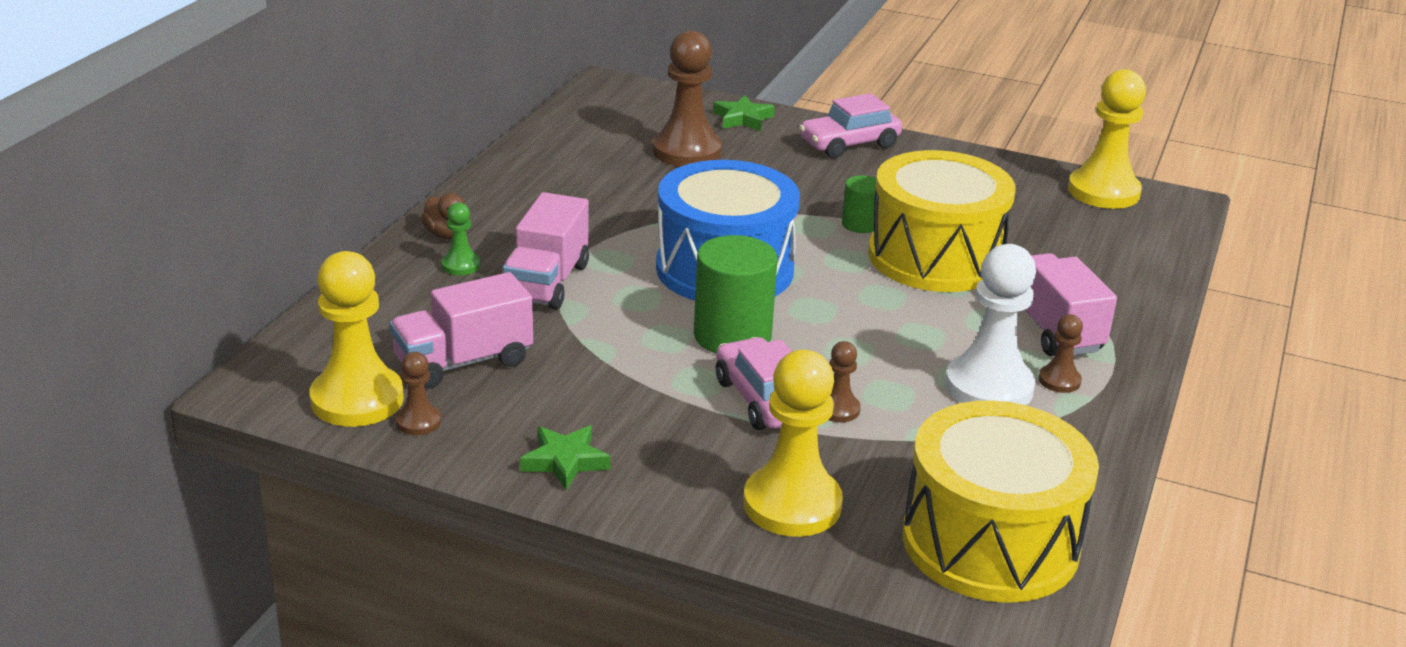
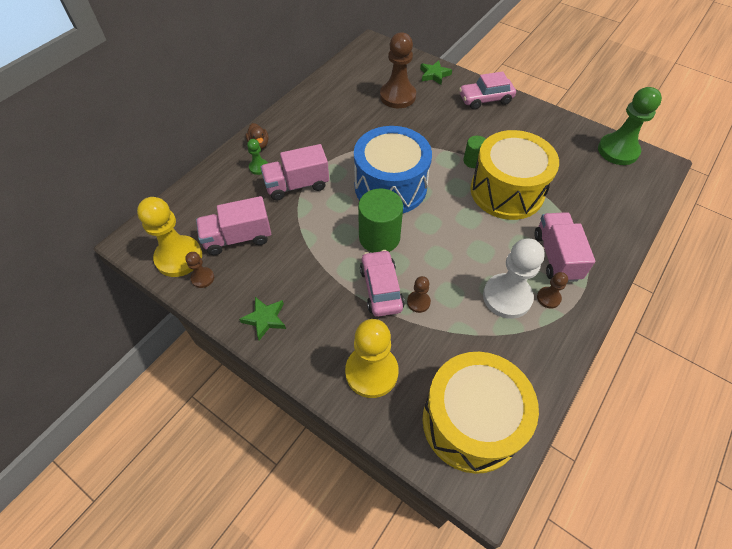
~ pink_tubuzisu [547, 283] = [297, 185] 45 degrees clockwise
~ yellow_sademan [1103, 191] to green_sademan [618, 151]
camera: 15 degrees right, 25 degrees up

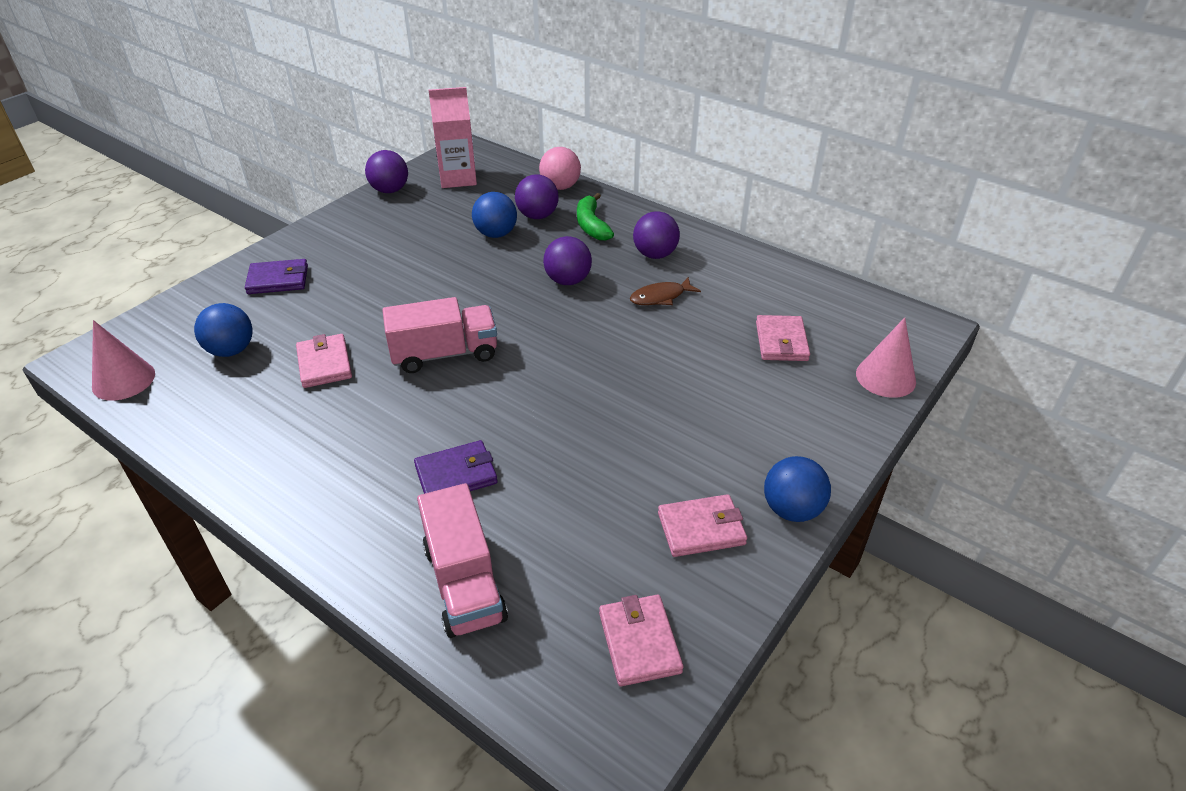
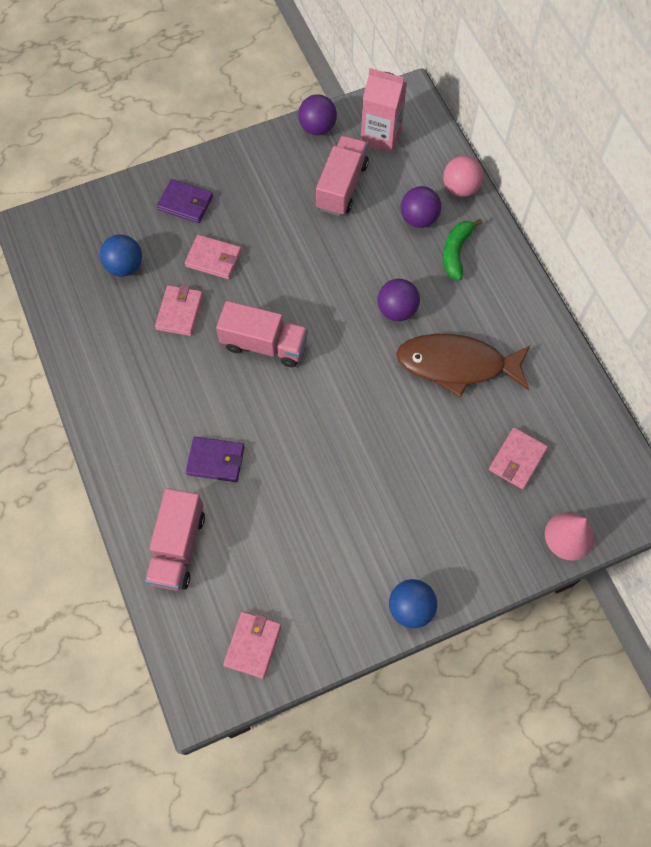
- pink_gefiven [123, 380]
- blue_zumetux [496, 234]
~ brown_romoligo [660, 297] = [457, 365] x2.11
- purple_zumetux [655, 254]
~ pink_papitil [701, 528] to [213, 259]
+ pink_tubuzisu [342, 186]
camera: 30 degrees right, 25 degrees up

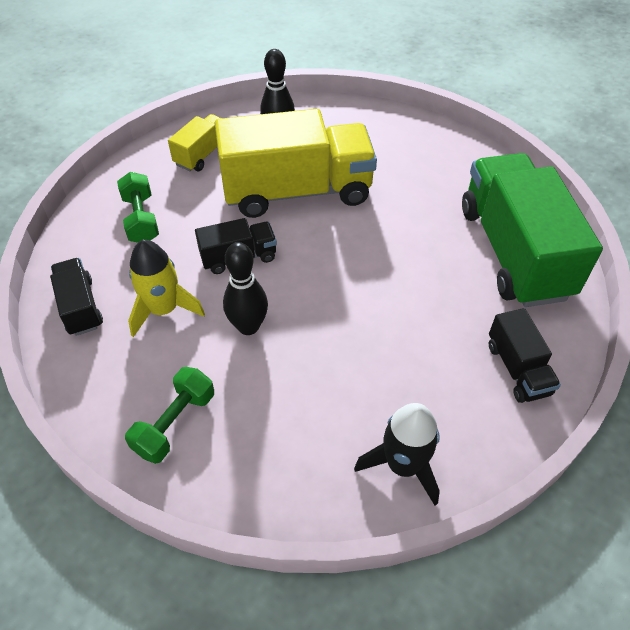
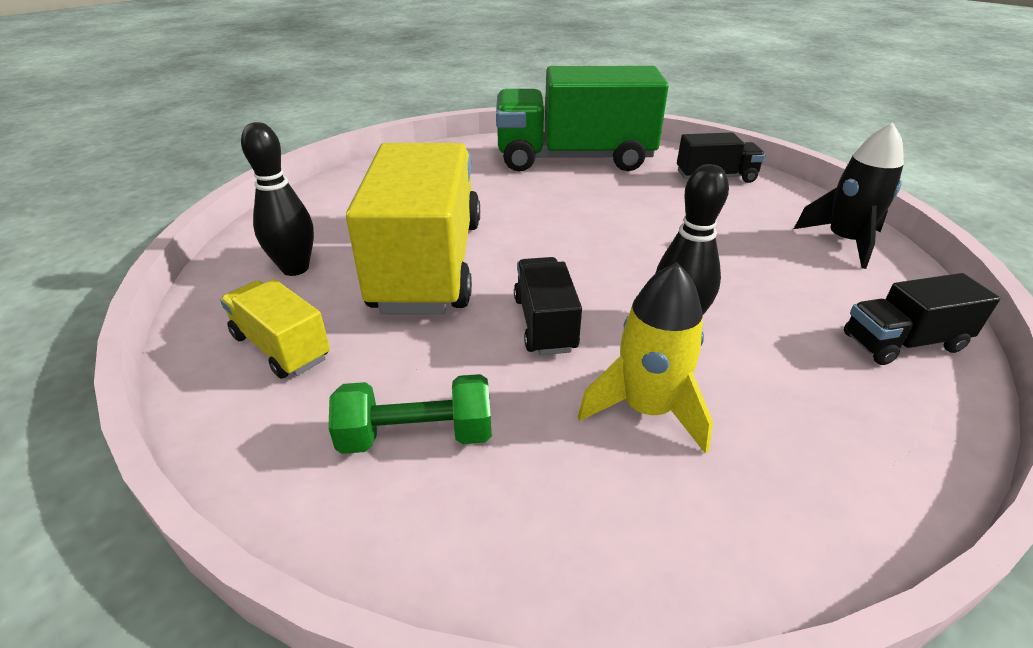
~ black_tubuzisu [80, 307] to [903, 342]
- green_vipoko [175, 423]
camera: 80 degrees left, 15 degrees down

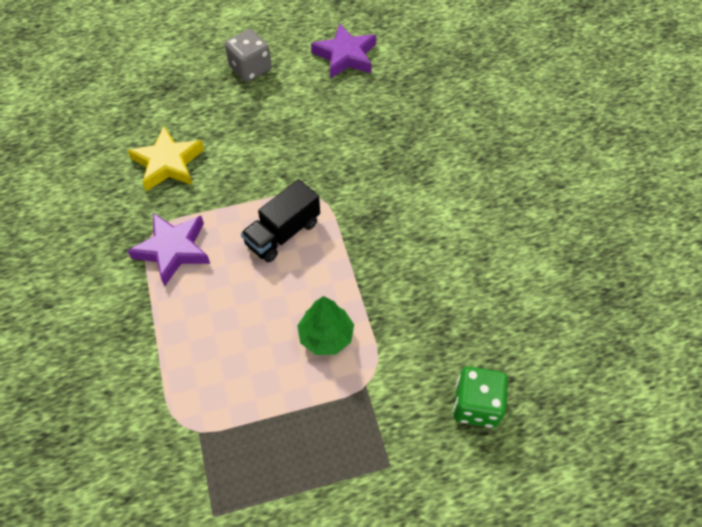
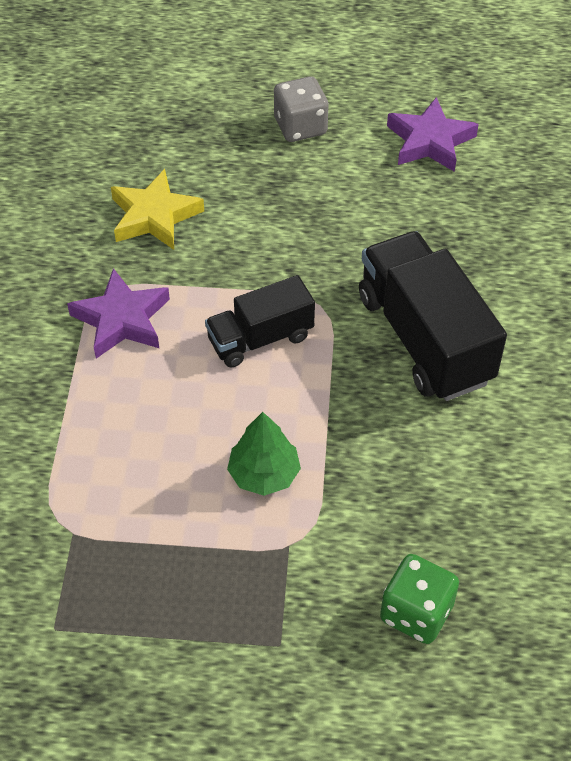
+ black_tubuzisu [424, 339]
camera: 20 degrees right, 5 degrees down

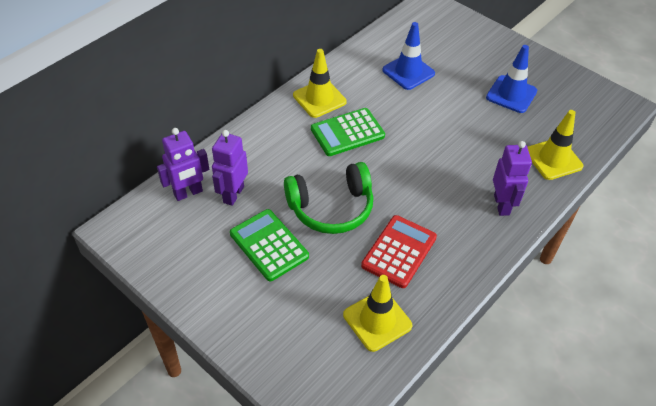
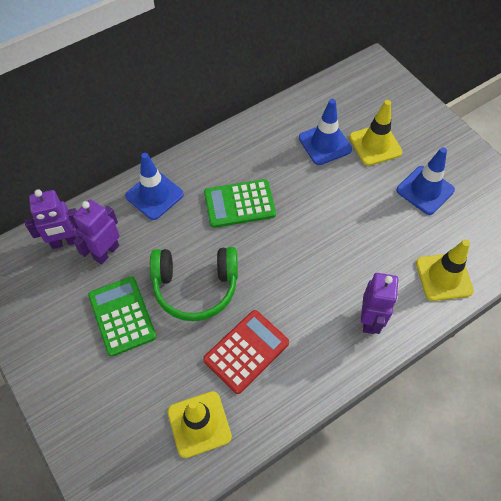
~ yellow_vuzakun [319, 98] to [375, 145]
+ blue_vuzakun [154, 195]
camera: 15 degrees right, 10 degrees up

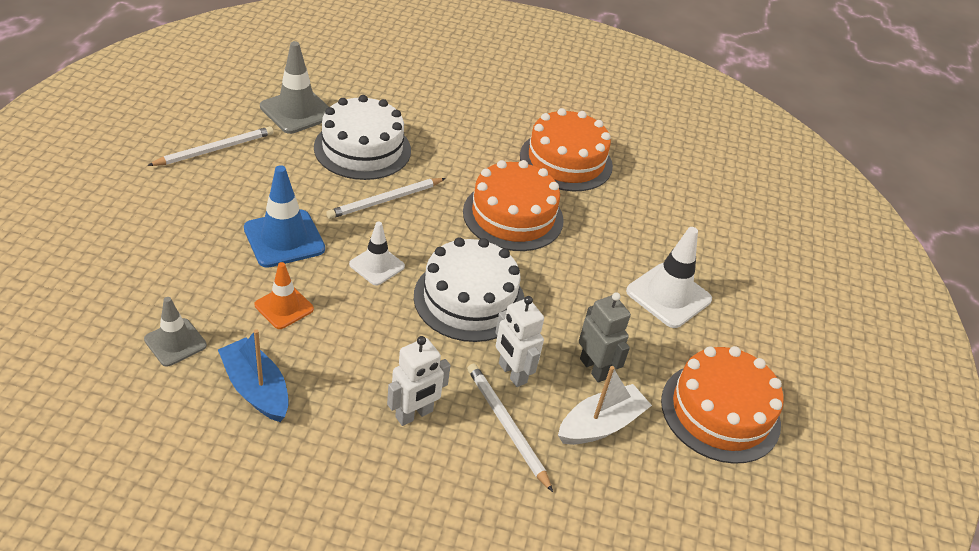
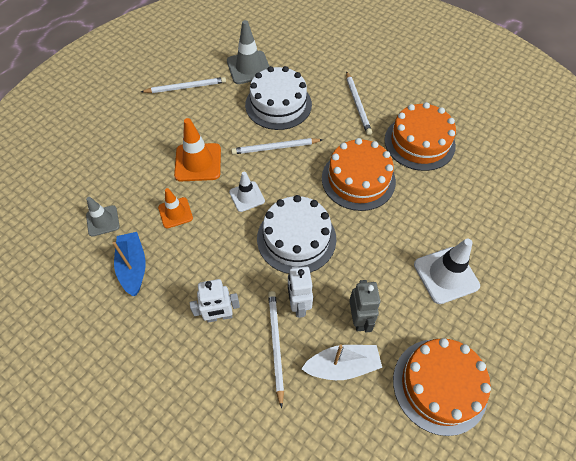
~ blue_vuzakun [284, 239] to orange_vuzakun [198, 162]
+ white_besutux [357, 104]
camera: 30 degrees right, 15 degrees up

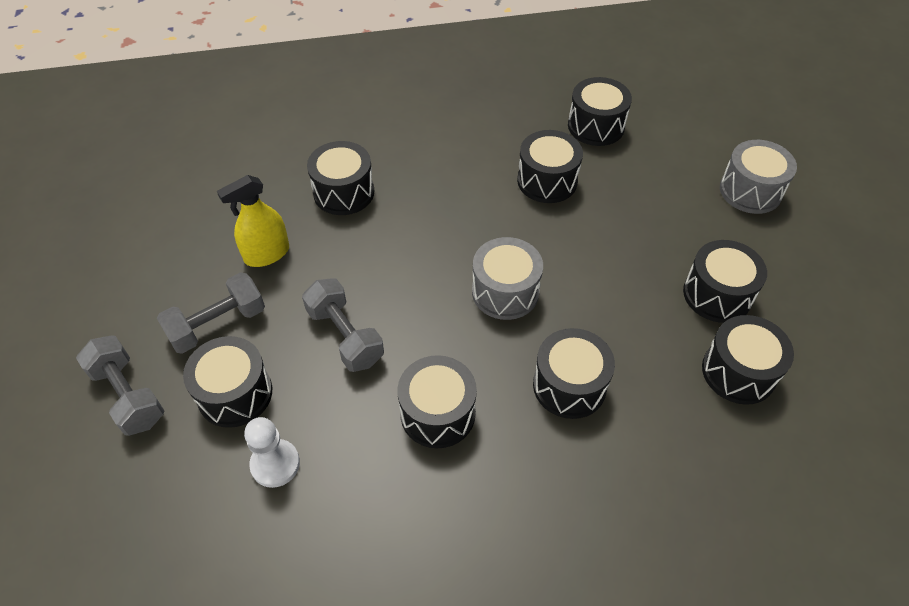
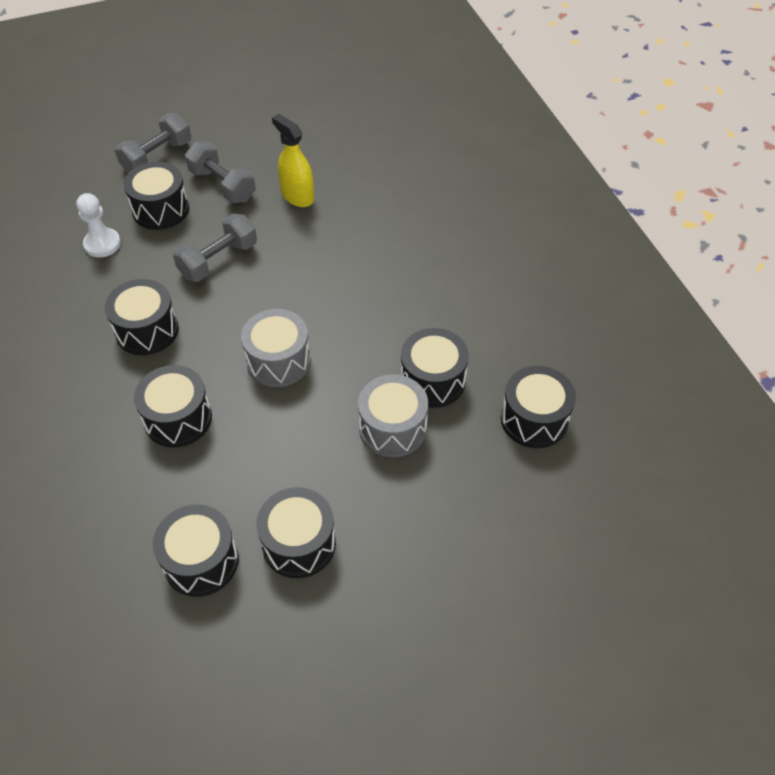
- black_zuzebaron [344, 192]
~ grey_zuzebaron [750, 191] to [392, 428]
camera: 80 degrees right, 0 degrees up

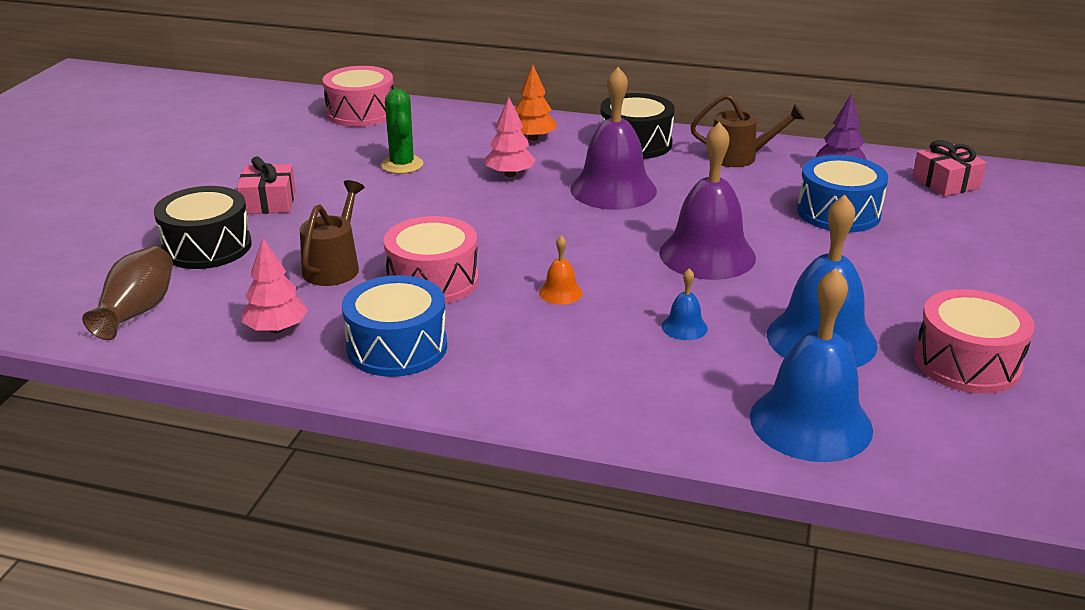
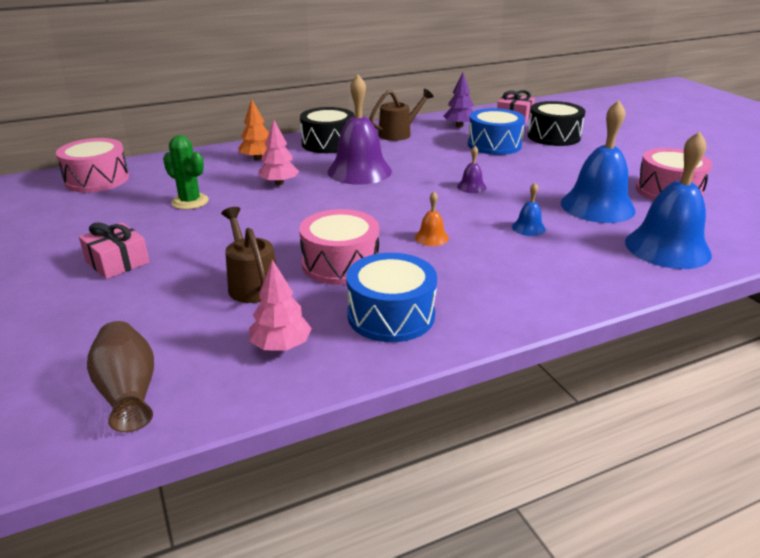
~ black_zuzebaron [207, 247] to [553, 136]
~ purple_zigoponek [707, 255] = [471, 187] x0.43
camera: 40 degrees left, 0 degrees up

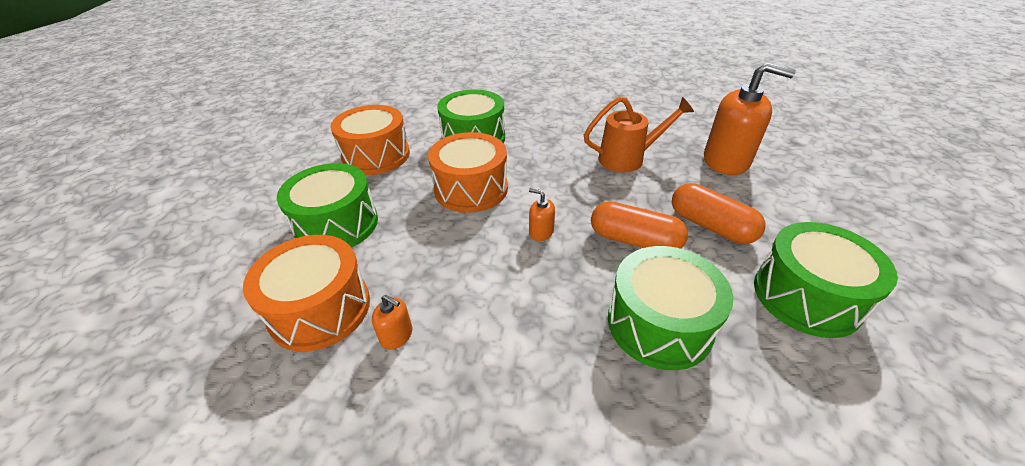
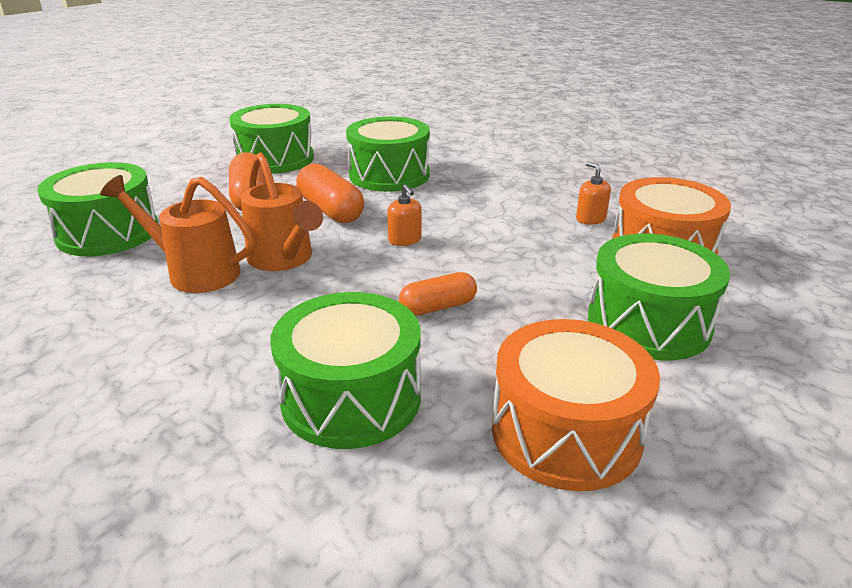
~ orange_zuzebaron [471, 189] to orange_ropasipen [438, 307]
~ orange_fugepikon [726, 161] to green_zuzebaron [108, 232]
+ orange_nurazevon [284, 259]
camera: 150 degrees left, 10 degrees down

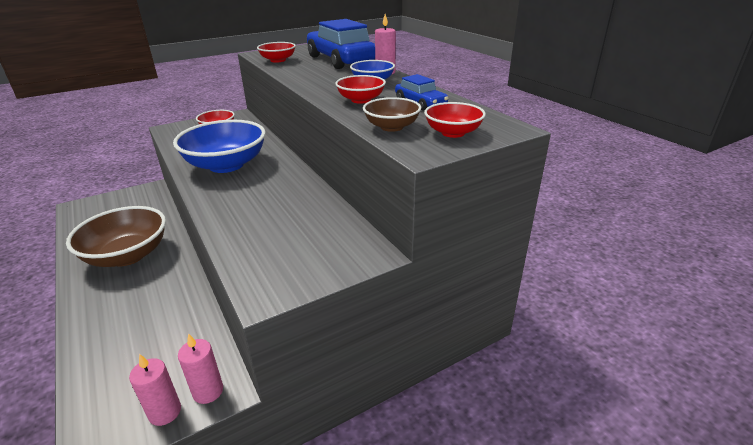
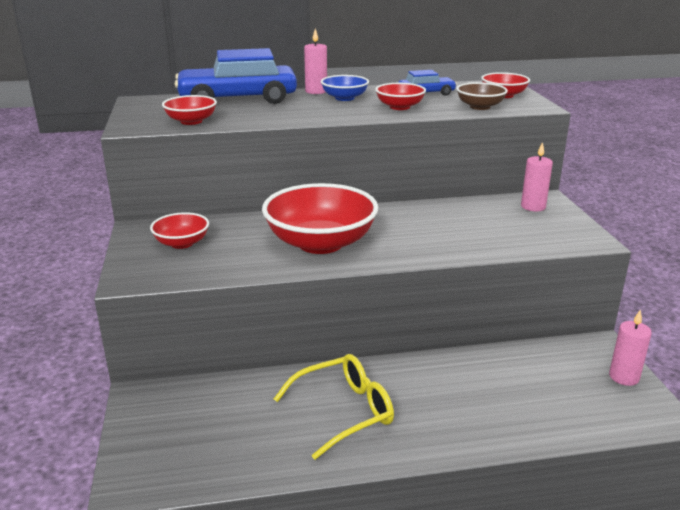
~ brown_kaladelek [127, 255] to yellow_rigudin [344, 411]
~ blue_kaladelek [226, 165] to red_kaladelek [320, 243]
~ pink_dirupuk [208, 391] to [533, 207]
camera: 70 degrees left, 5 degrees down

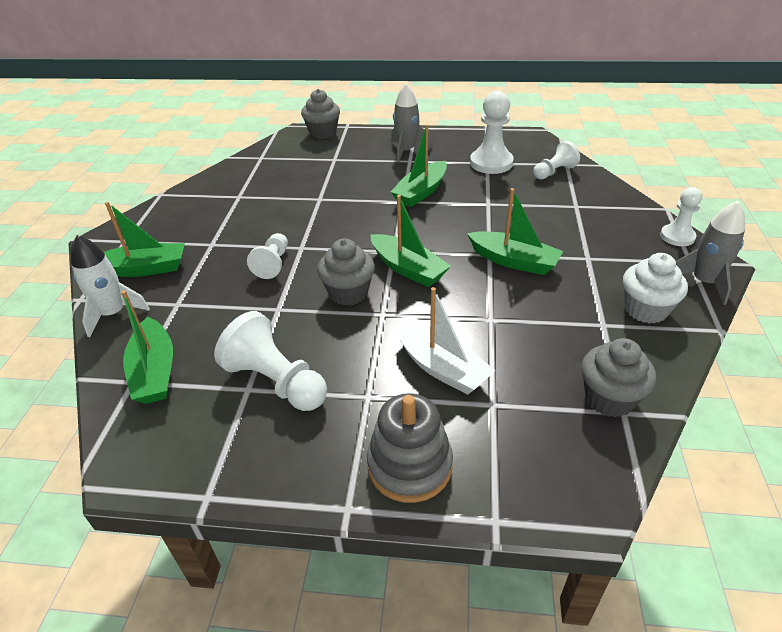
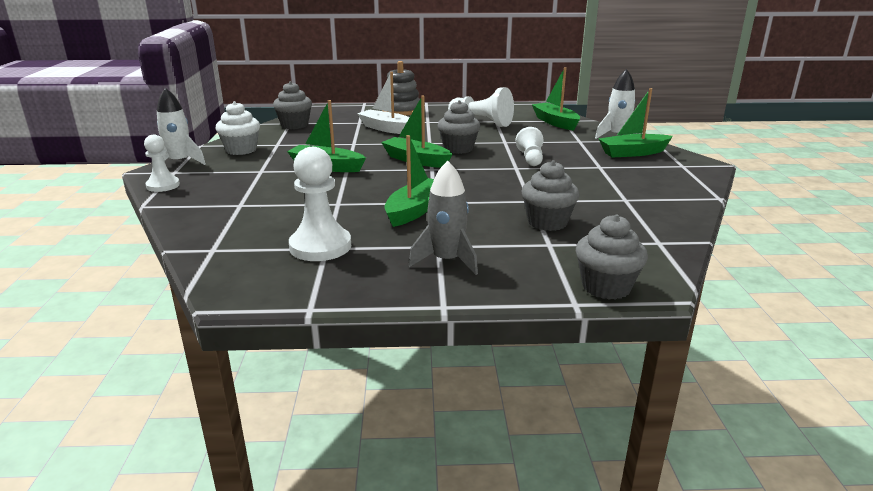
- white_sademan [554, 172]
~ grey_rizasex [704, 282] to white_rizasex [180, 162]
+ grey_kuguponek [547, 222]
camera: 170 degrees right, 15 degrees down

